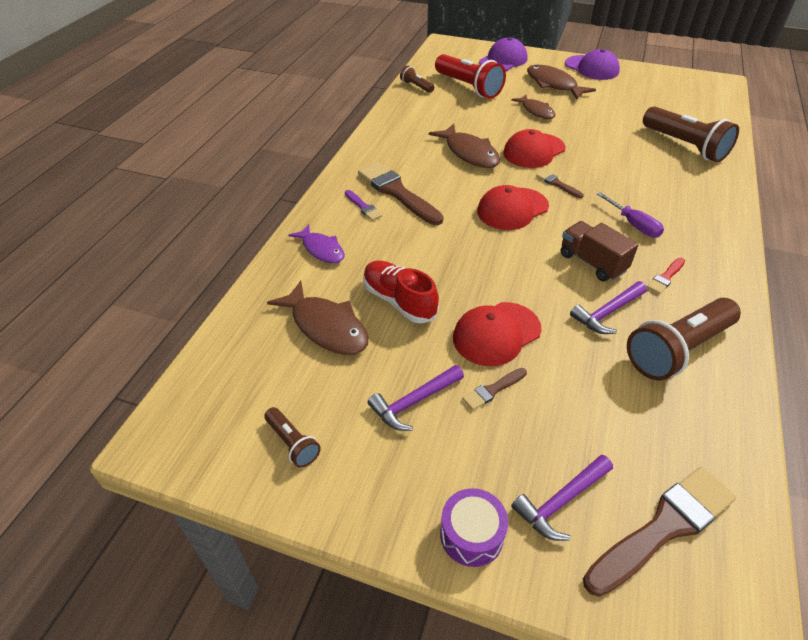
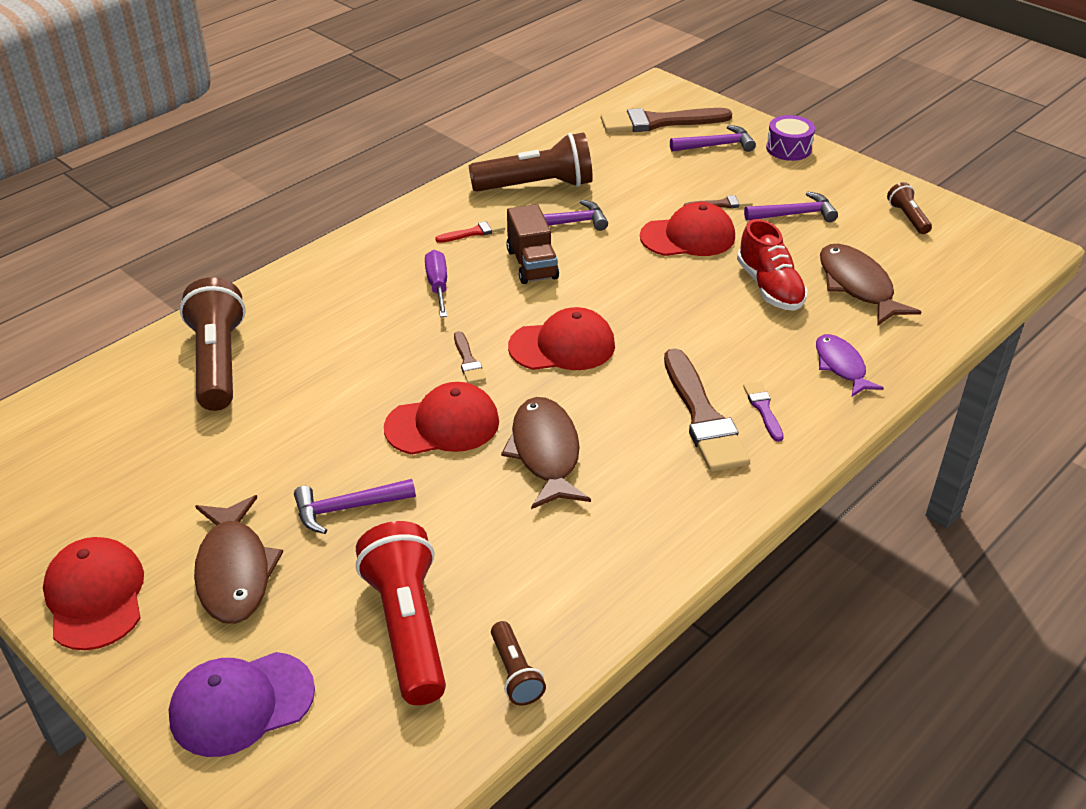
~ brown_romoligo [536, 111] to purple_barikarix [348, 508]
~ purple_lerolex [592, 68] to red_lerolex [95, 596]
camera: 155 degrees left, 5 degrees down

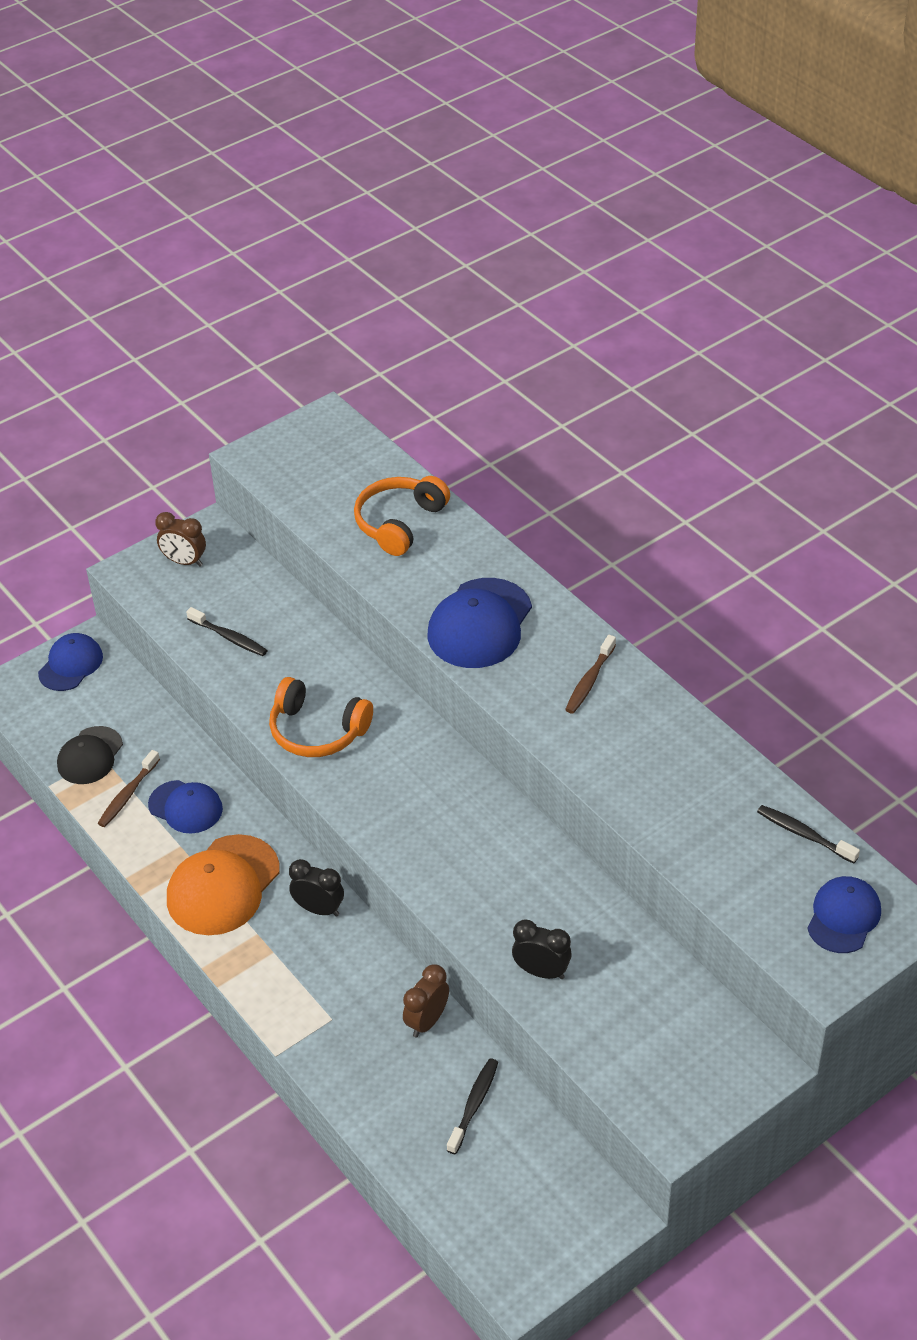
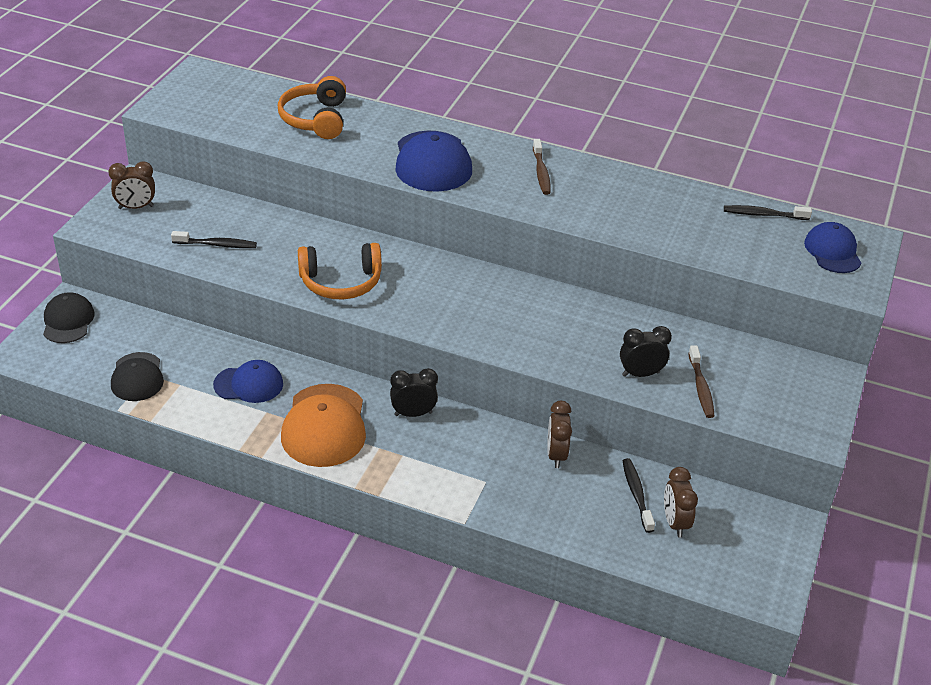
~ blue_lerolex [71, 665] to black_lerolex [68, 321]
~ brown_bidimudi [127, 795] to [701, 387]
+ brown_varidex [675, 523]
camera: 35 degrees left, 5 degrees down

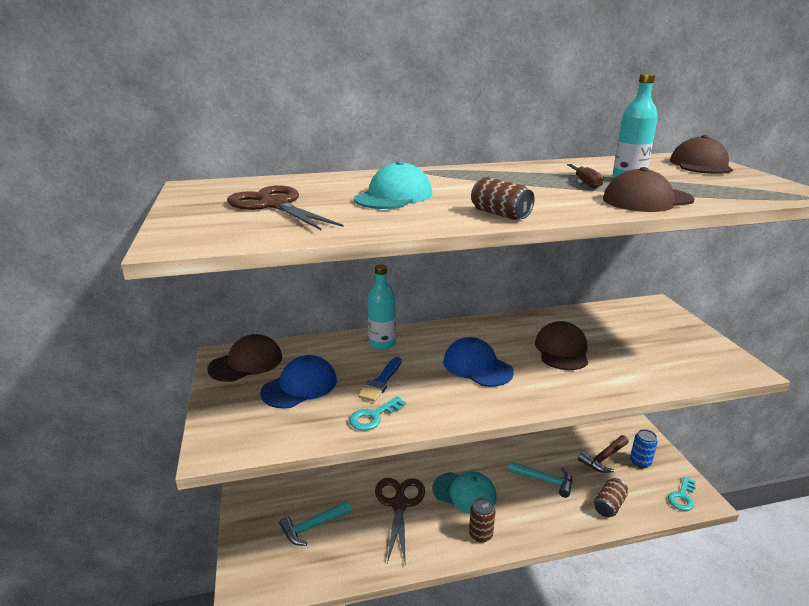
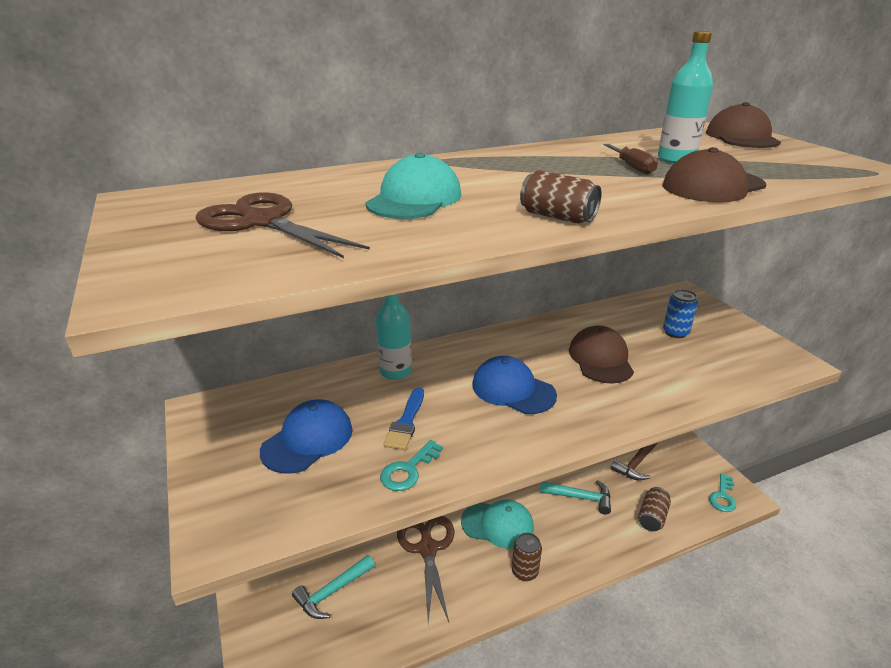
- brown_lerolex [246, 363]
~ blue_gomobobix [640, 462] to [675, 332]
camera: 10 degrees left, 5 degrees up

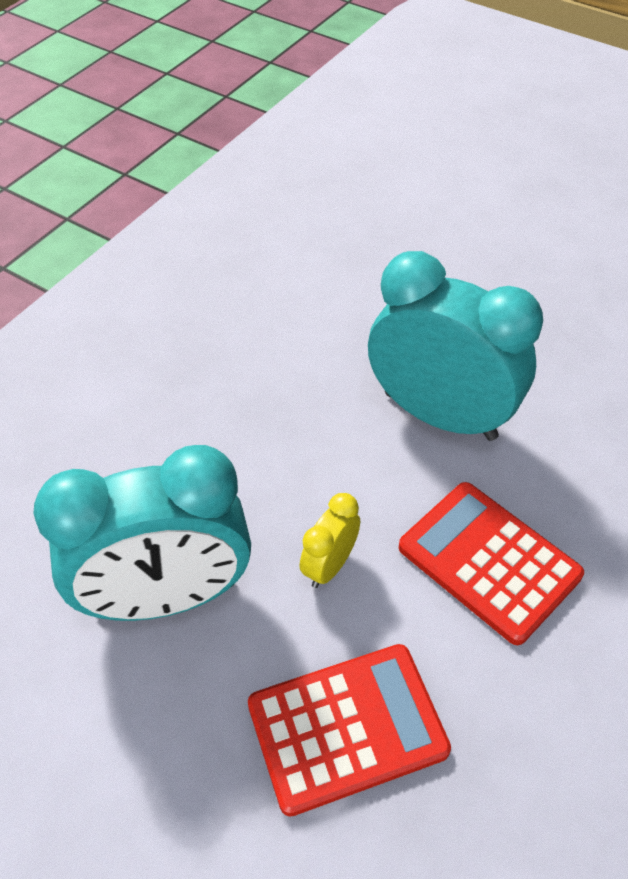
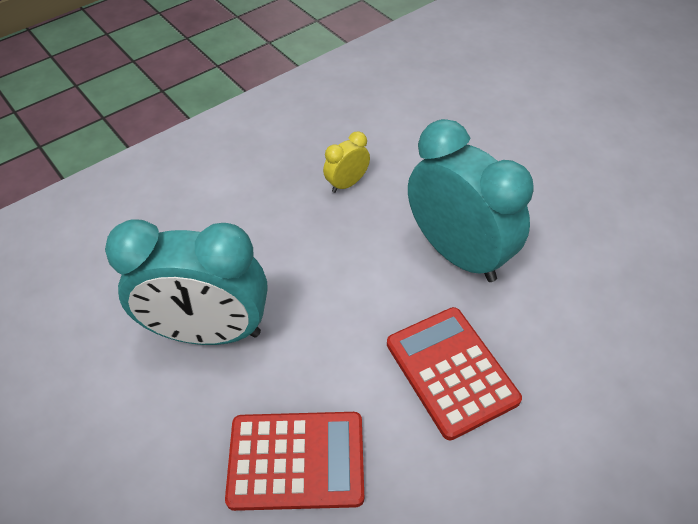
~ yellow_varidex [329, 565] to [347, 184]
camera: 20 degrees right, 0 degrees up

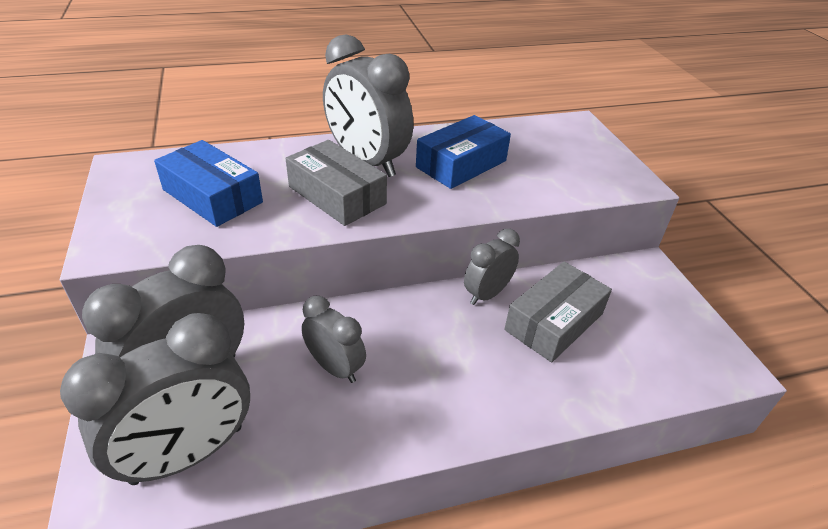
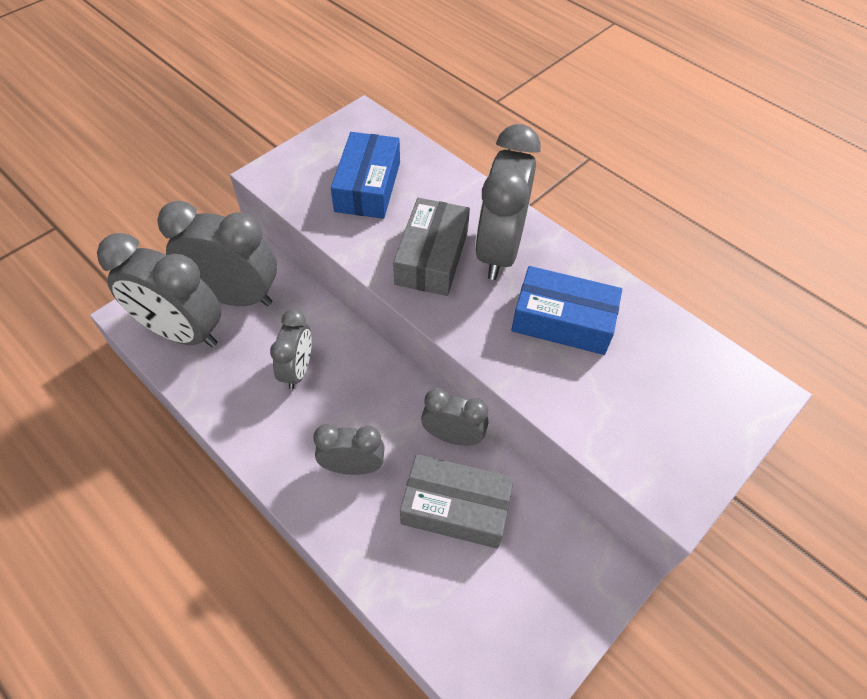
+ grey_varidex [353, 466]
camera: 60 degrees right, 15 degrees up

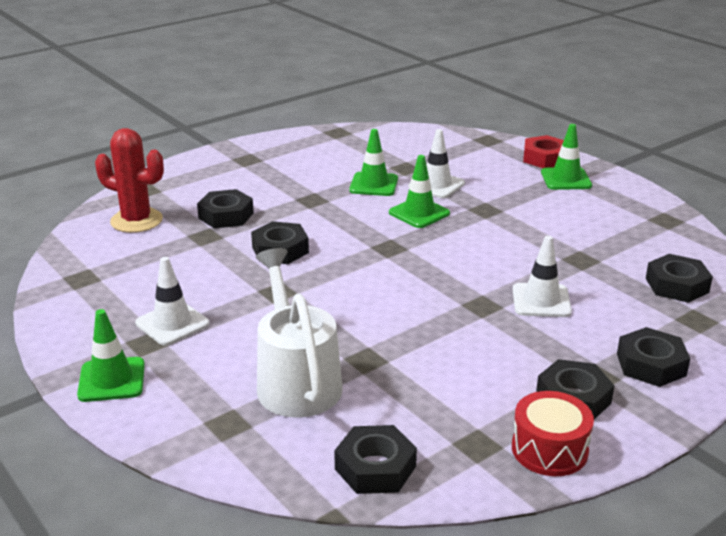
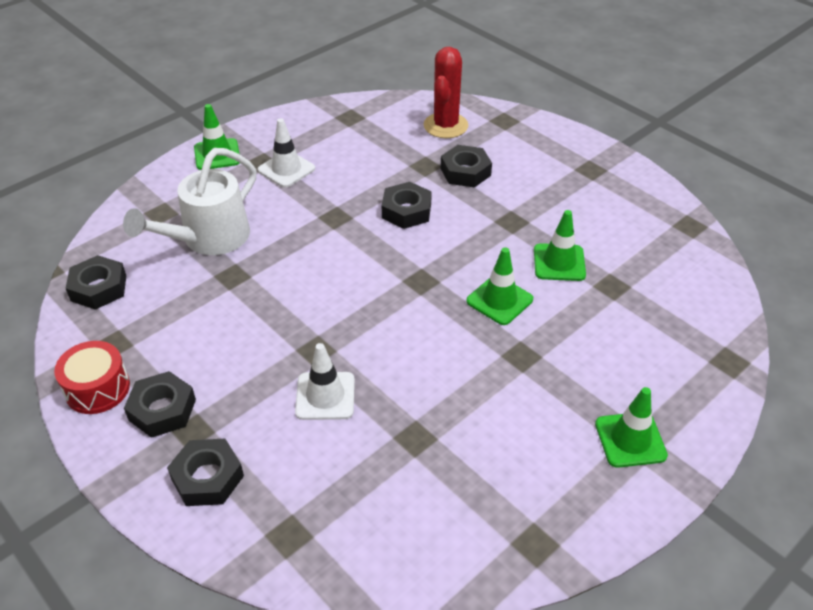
~ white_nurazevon [295, 380] = [208, 239] 150 degrees clockwise
- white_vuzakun [436, 185]
- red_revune [545, 158]
- black_revune [677, 285]
camera: 85 degrees right, 15 degrees up

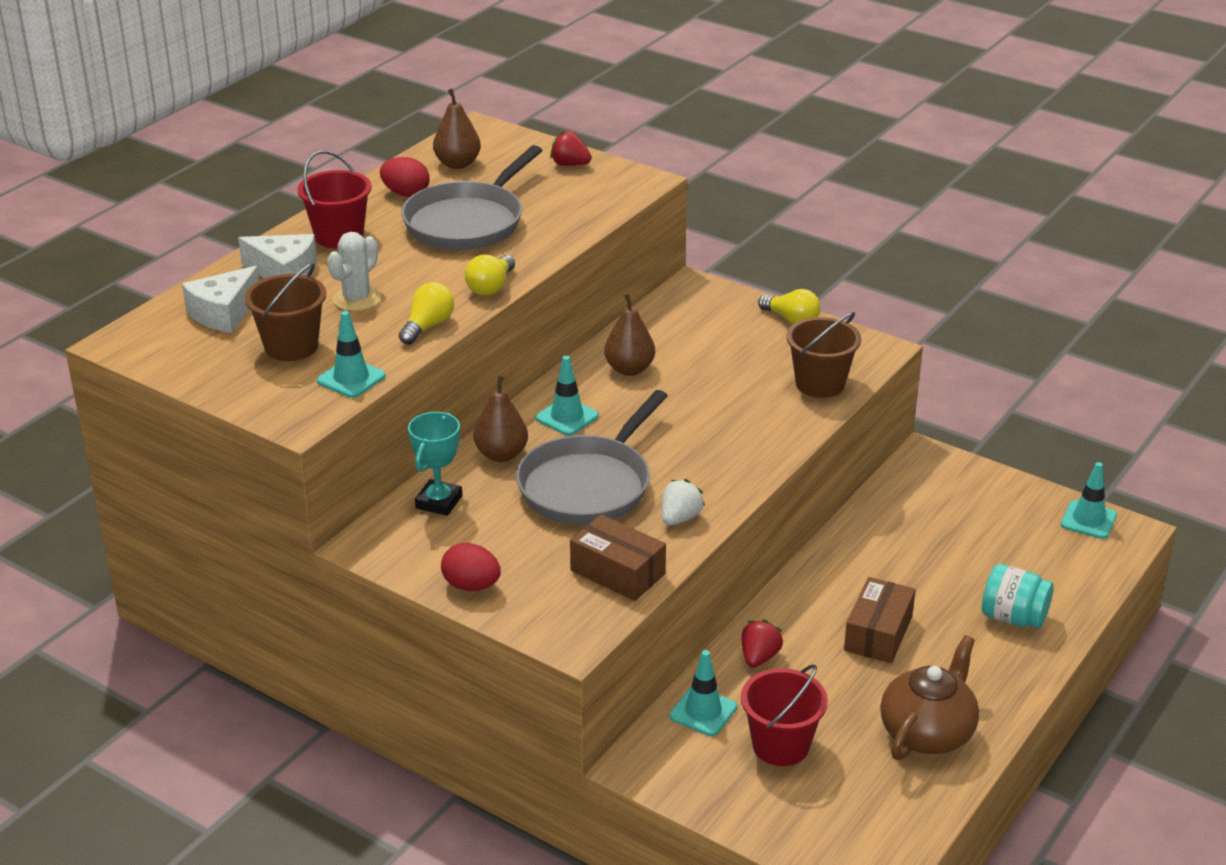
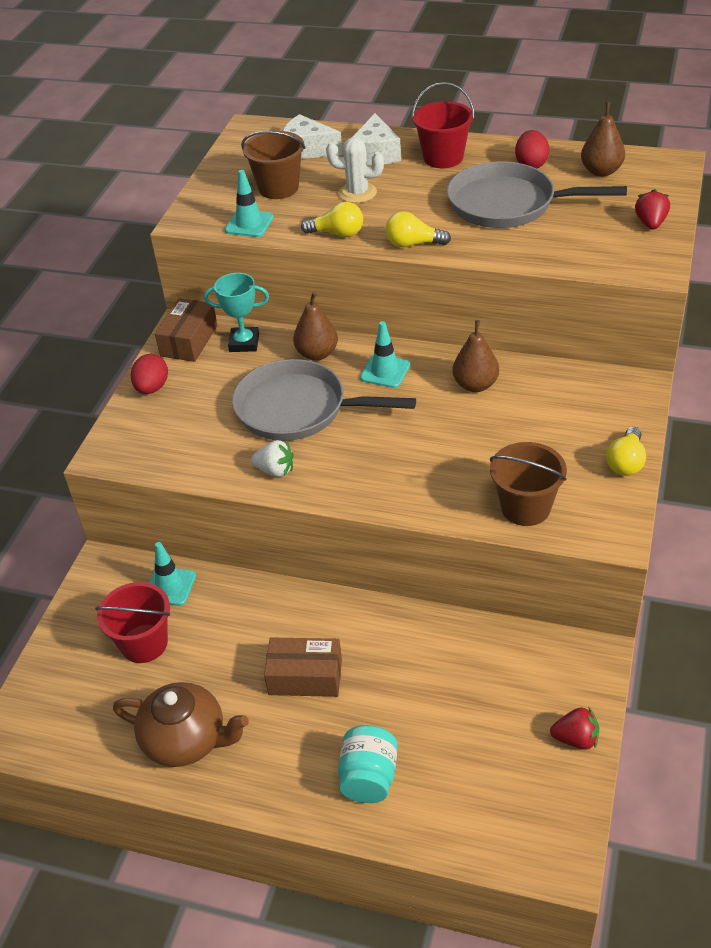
~ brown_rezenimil [617, 572] to [189, 341]
~ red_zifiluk [759, 657] to [576, 739]
- turquoise_vuzakun [1088, 520]
camera: 75 degrees right, 10 degrees up

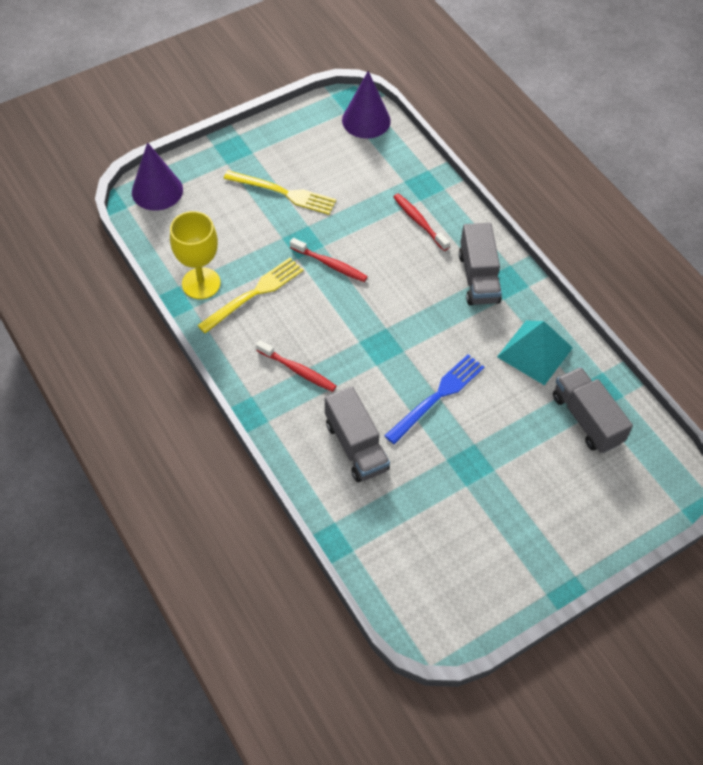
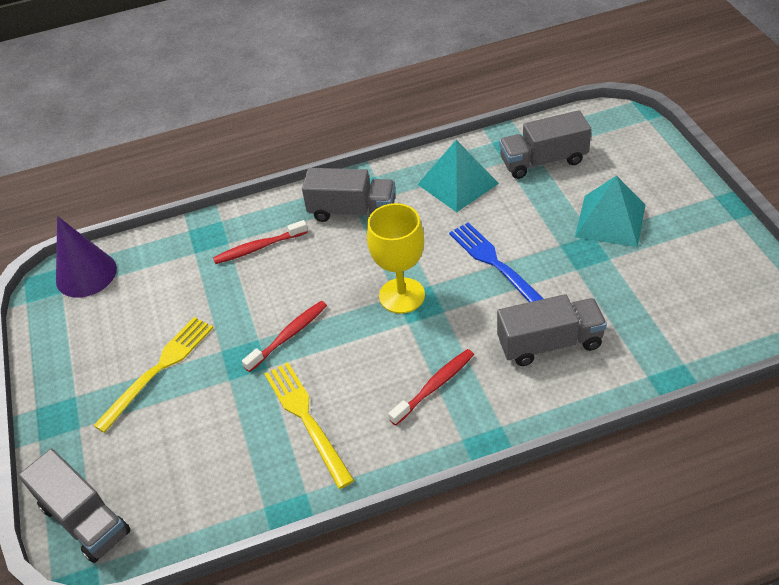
~ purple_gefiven [157, 190] to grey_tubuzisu [85, 519]
~ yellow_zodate [201, 283] to [402, 295]
+ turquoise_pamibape [610, 220]
camera: 70 degrees left, 10 degrees down

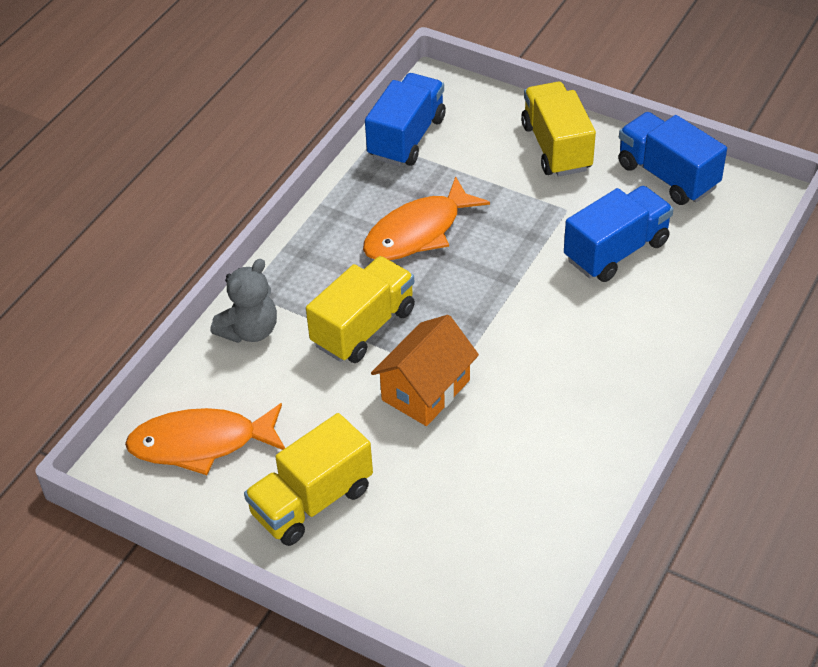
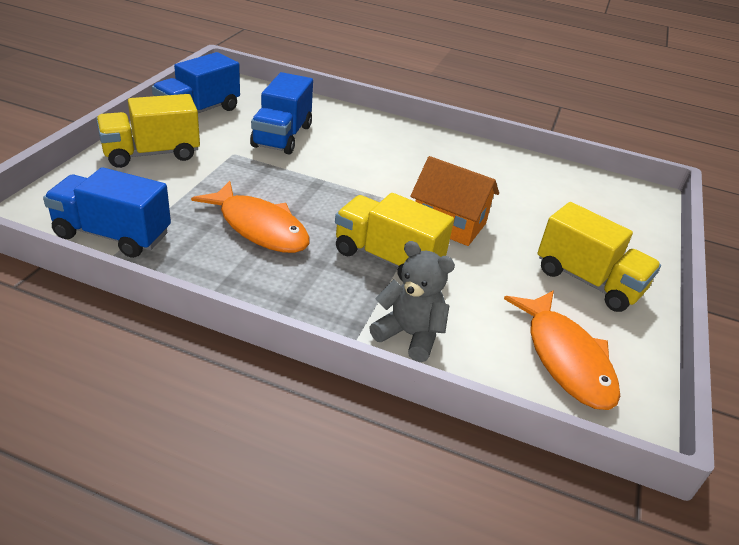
~ blue_tubuzisu [616, 251] = [282, 136] 120 degrees counterclockwise
camera: 105 degrees left, 10 degrees down

